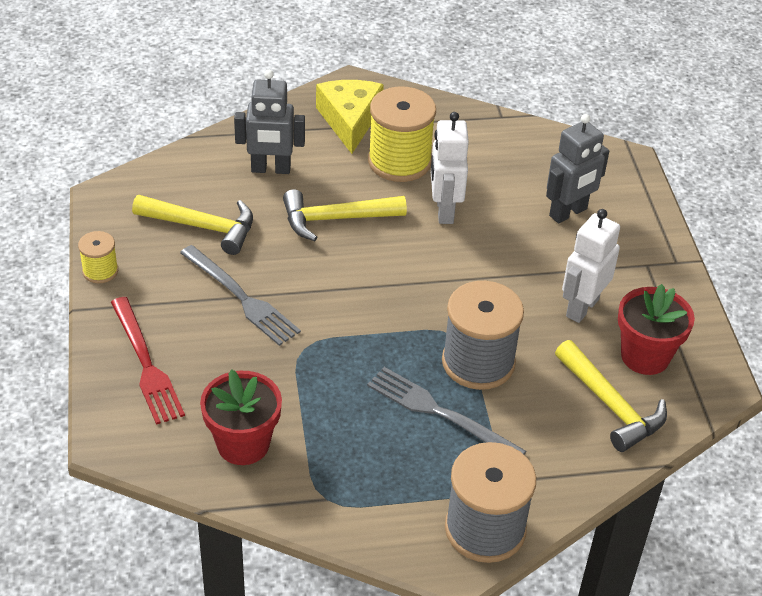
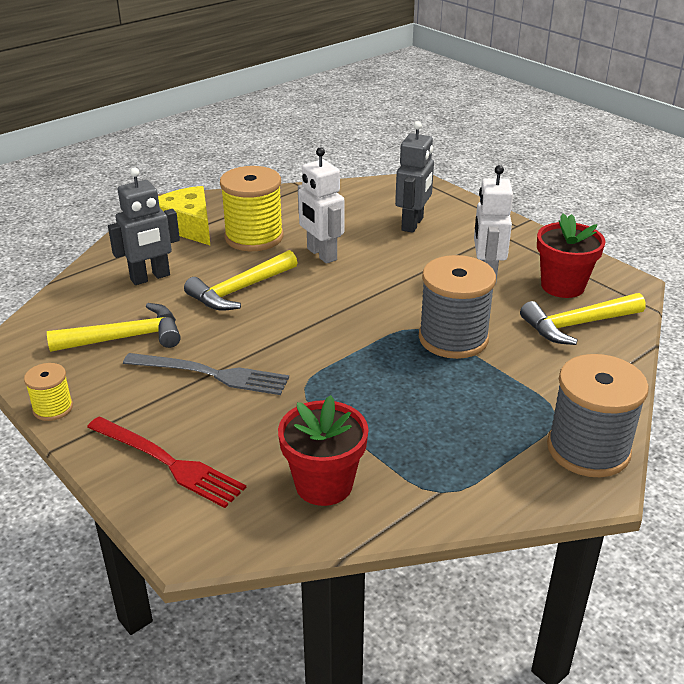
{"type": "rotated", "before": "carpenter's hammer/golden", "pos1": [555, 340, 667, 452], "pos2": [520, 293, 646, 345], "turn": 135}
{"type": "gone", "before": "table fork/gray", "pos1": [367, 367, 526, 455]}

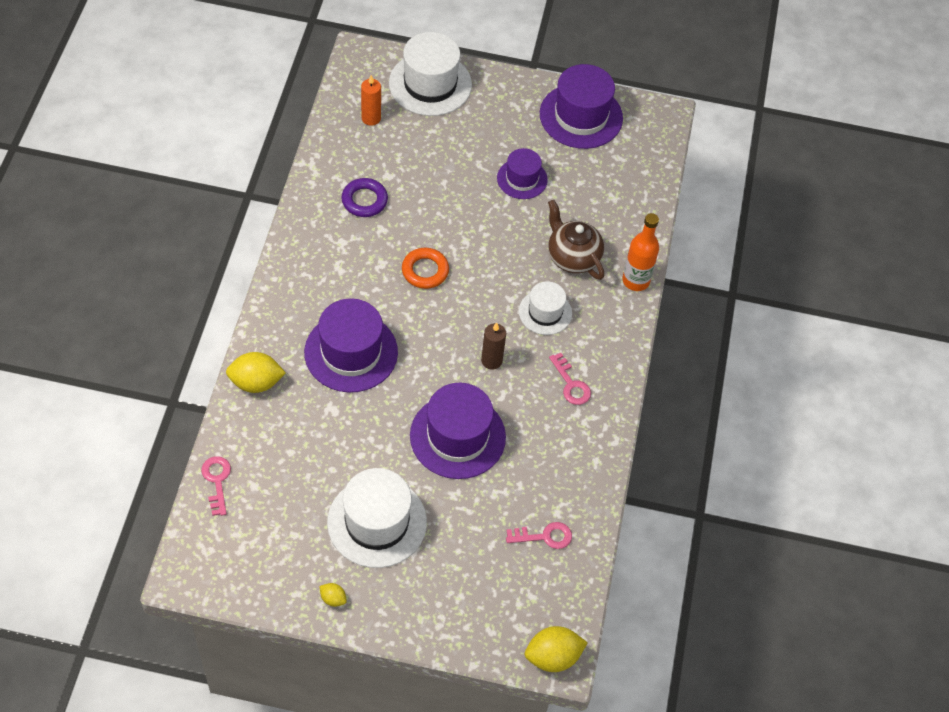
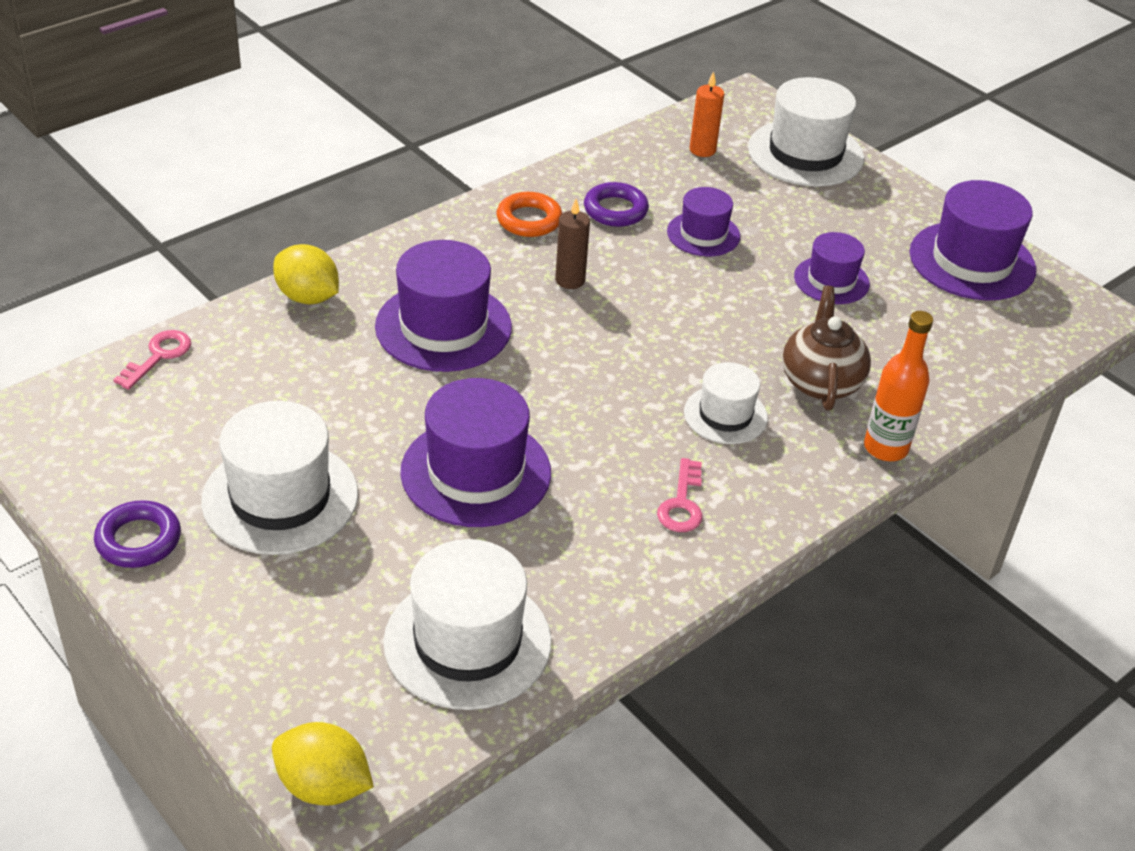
{"type": "shifted", "before": "ring/orange", "pos1": [402, 248, 449, 289], "pos2": [497, 192, 562, 237]}
{"type": "shifted", "before": "wax candle/russet", "pos1": [481, 323, 506, 370], "pos2": [555, 199, 590, 289]}
{"type": "swapped", "before": "door key/rose-pink", "after": "hat/pure white", "pos1": [506, 522, 572, 549], "pos2": [383, 539, 551, 710]}
{"type": "swapped", "before": "citrus fruit/golden", "after": "ring/violet", "pos1": [319, 583, 347, 607], "pos2": [94, 500, 181, 568]}
{"type": "new", "after": "hat/violet", "pos2": [667, 187, 740, 256]}

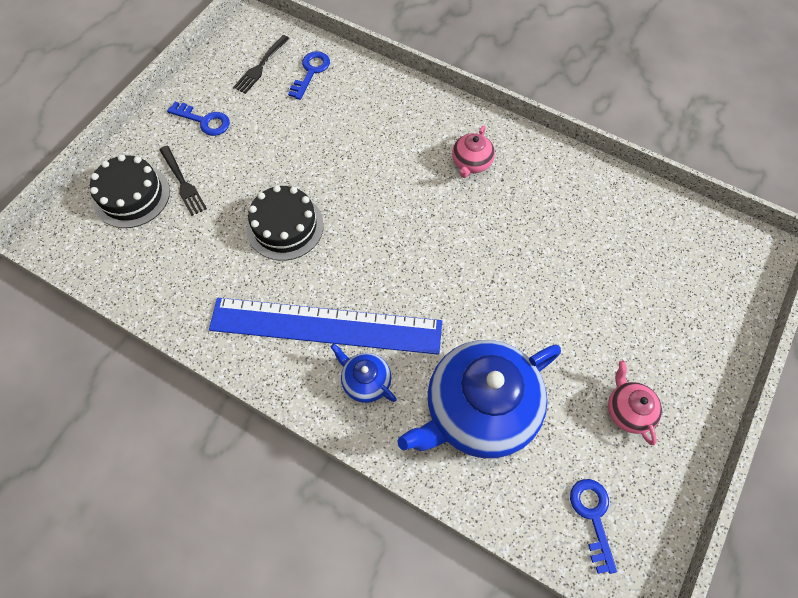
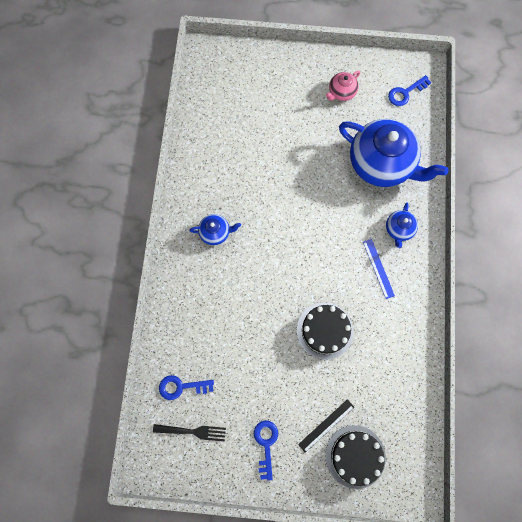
{"type": "repainted", "before": "china teapot/rose-pink", "after": "china teapot/blue", "pos1": [452, 126, 495, 178], "pos2": [189, 214, 241, 245]}
{"type": "swapped", "before": "table fork/jet-black", "after": "straightedge/jet-black", "pos1": [159, 146, 207, 216], "pos2": [298, 399, 354, 453]}
{"type": "scaled", "before": "straightedge/blue", "pos1": [209, 298, 442, 355], "pos2": [363, 239, 395, 299], "scale": 0.41}

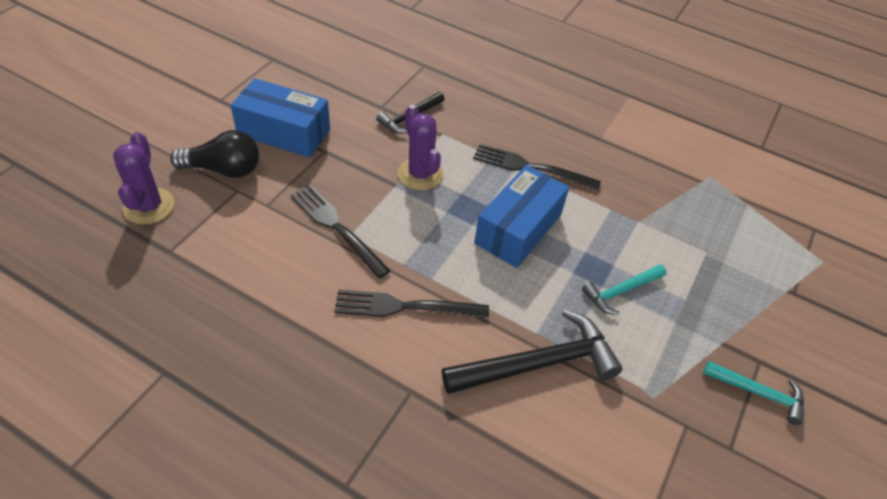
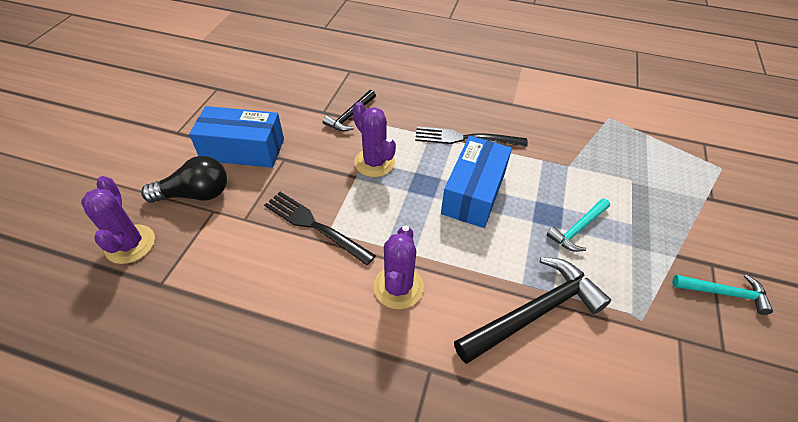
{"type": "swapped", "before": "table fork/jet-black", "after": "saguaro cactus/violet", "pos1": [334, 290, 489, 319], "pos2": [373, 225, 424, 309]}

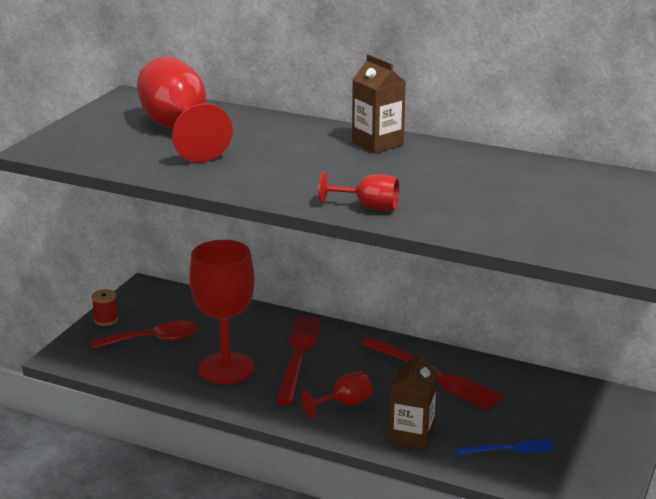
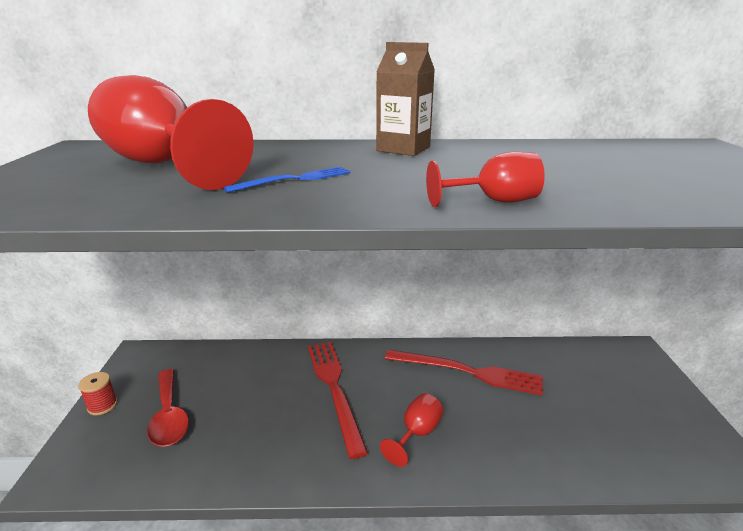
{"type": "gone", "before": "wine glass/scarlet", "pos1": [189, 240, 255, 384]}
{"type": "rotated", "before": "spoon/scarlet", "pos1": [91, 321, 198, 349], "pos2": [147, 369, 189, 447], "turn": 105}
{"type": "gone", "before": "milk carton/russet", "pos1": [389, 350, 437, 450]}
{"type": "shifted", "before": "table fork/blue", "pos1": [455, 439, 554, 456], "pos2": [223, 167, 350, 193]}

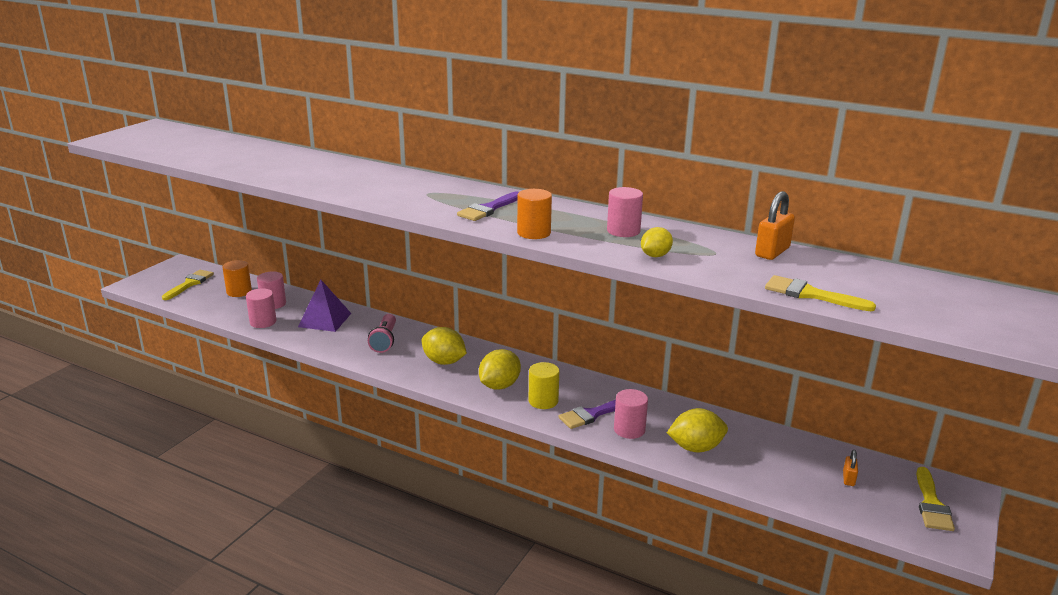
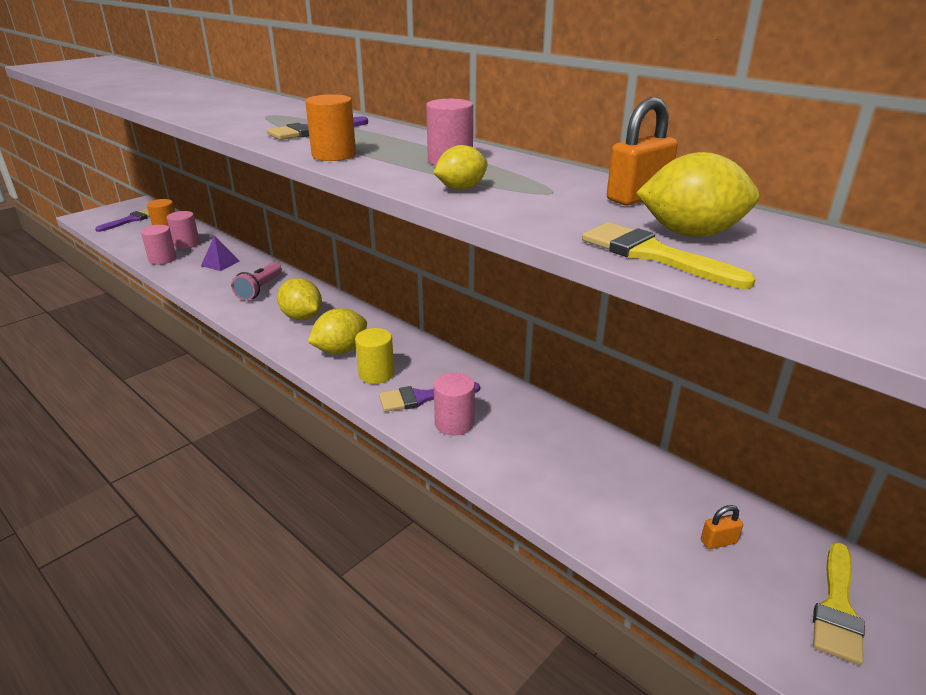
{"type": "repainted", "before": "paint brush/golden", "after": "paint brush/violet", "pos1": [162, 270, 214, 300], "pos2": [95, 209, 150, 232]}
{"type": "scaled", "before": "pyramid/violet", "pos1": [298, 280, 351, 332], "pos2": [201, 235, 239, 271], "scale": 0.65}
{"type": "shifted", "before": "citrus fruit/golden", "pos1": [667, 408, 728, 452], "pos2": [636, 152, 759, 237]}
{"type": "rotated", "before": "padlock/orange", "pos1": [843, 450, 858, 486], "pos2": [701, 505, 743, 549], "turn": 45}

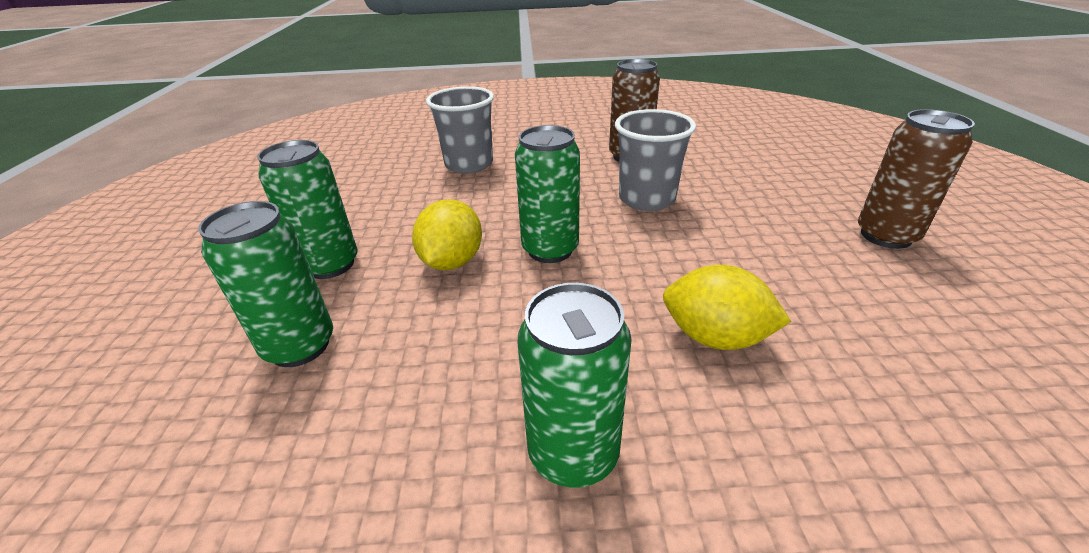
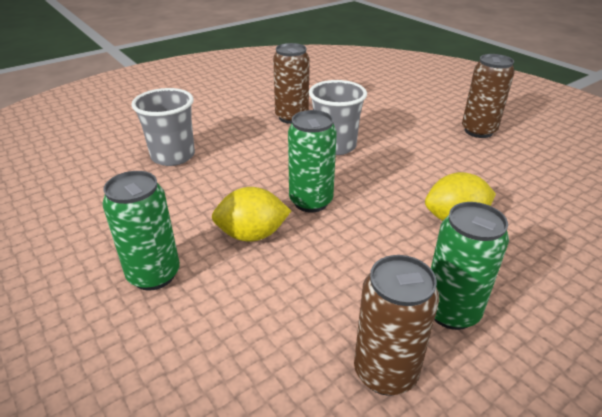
{"type": "rotated", "before": "citrus fruit/golden", "pos1": [412, 199, 482, 270], "pos2": [212, 187, 291, 242], "turn": -75}
{"type": "gone", "before": "can/emerald", "pos1": [198, 201, 333, 367]}
{"type": "new", "after": "can/russet", "pos2": [354, 255, 439, 396]}

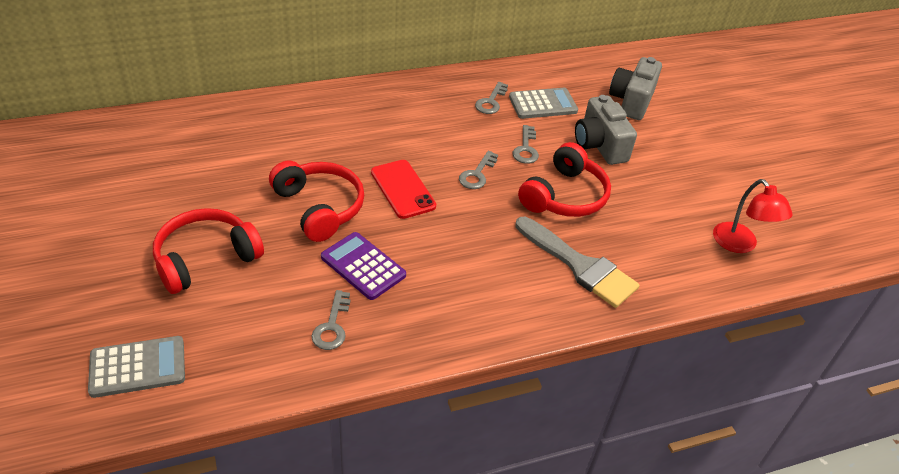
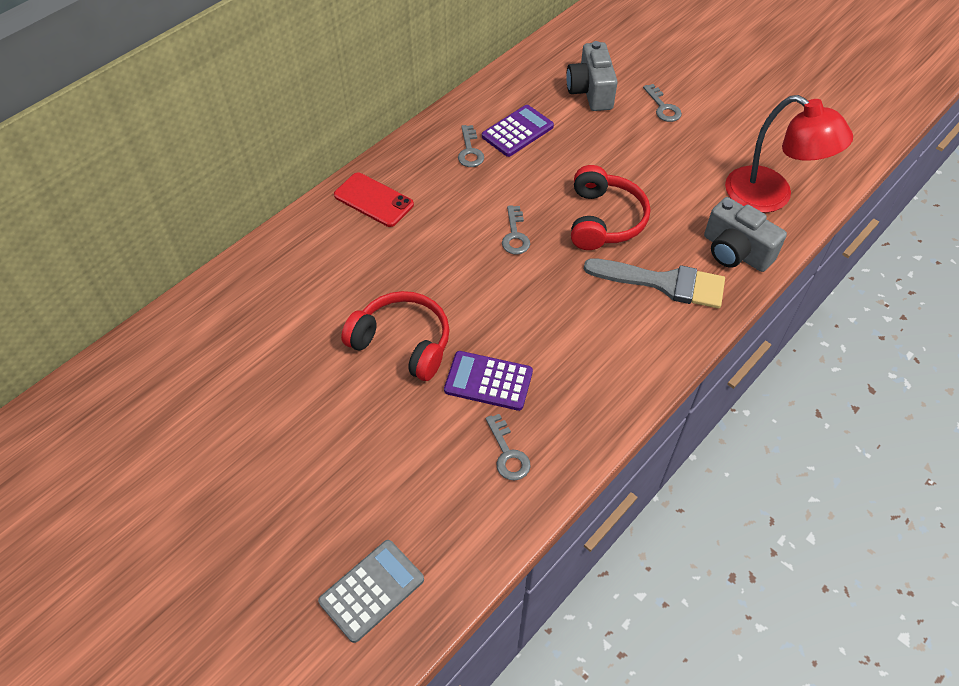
{"type": "repainted", "before": "adding machine/gray", "after": "adding machine/violet", "pos1": [509, 88, 578, 119], "pos2": [482, 105, 554, 157]}
{"type": "shifted", "before": "camera/gray", "pos1": [575, 95, 637, 165], "pos2": [704, 197, 787, 272]}
{"type": "shifted", "before": "door key/gray", "pos1": [513, 125, 539, 164], "pos2": [643, 84, 682, 122]}
{"type": "shifted", "before": "smartphone/scarlet", "pos1": [371, 160, 436, 219], "pos2": [334, 173, 414, 227]}
{"type": "scaled", "before": "lamp/scarlet", "pos1": [713, 179, 793, 253], "pos2": [725, 95, 853, 213], "scale": 1.57}
{"type": "gone", "before": "headphones/scarlet", "pos1": [153, 208, 264, 294]}

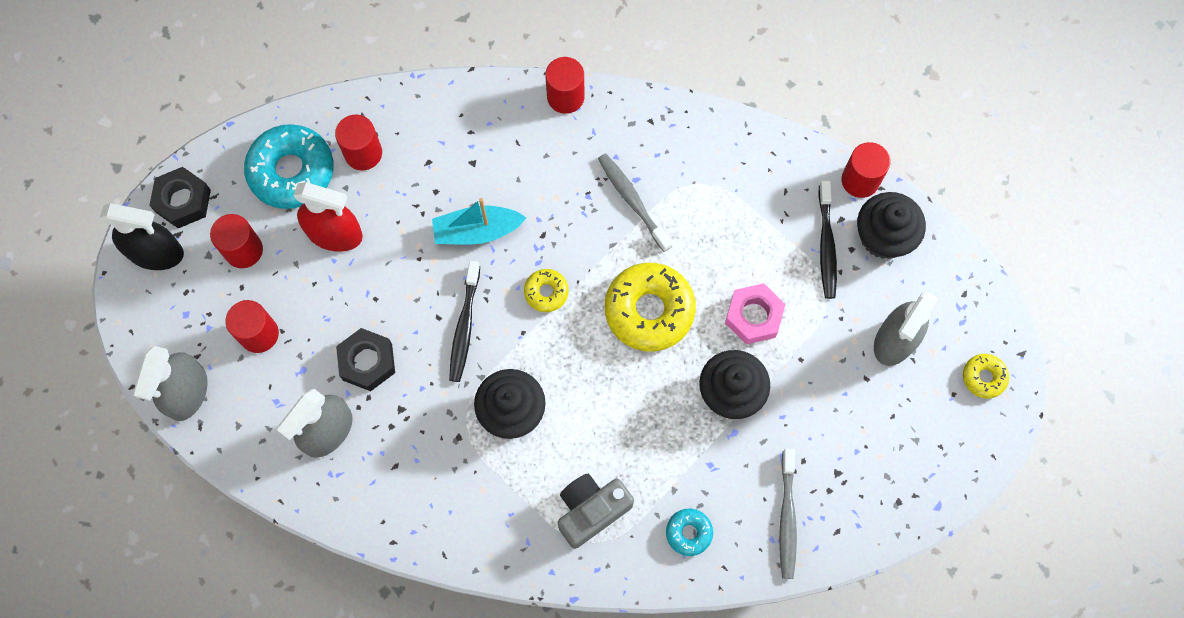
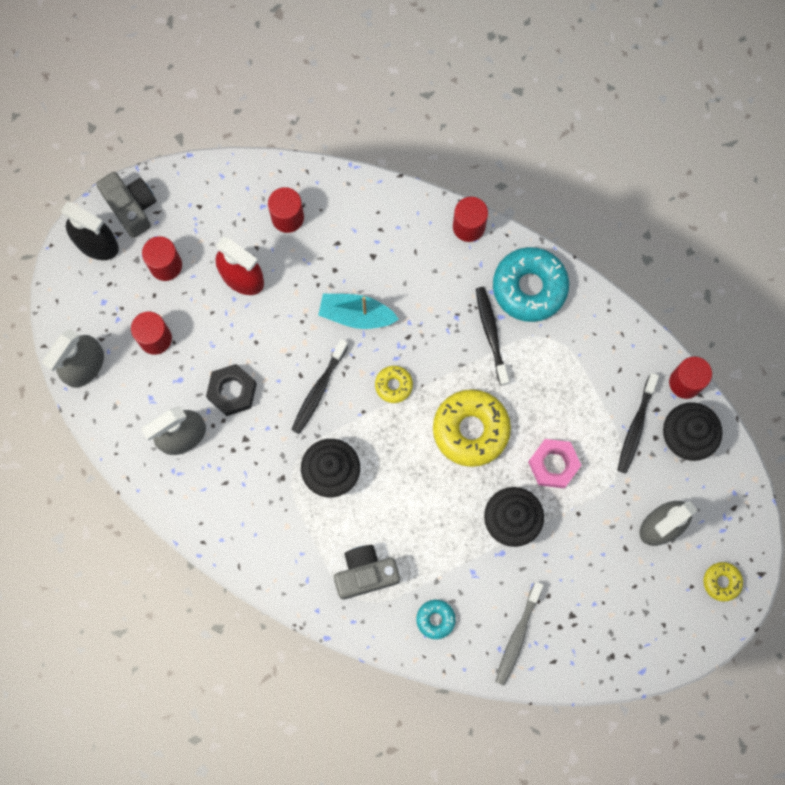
{"type": "shifted", "before": "doughnut/aqua", "pos1": [244, 124, 334, 209], "pos2": [493, 247, 569, 322]}
{"type": "repainted", "before": "tooth brush/gray", "after": "tooth brush/jet-black", "pos1": [598, 153, 672, 252], "pos2": [476, 287, 509, 386]}
{"type": "swapped", "before": "nut/jet-black", "after": "camera/gray", "pos1": [149, 167, 211, 228], "pos2": [96, 172, 156, 238]}

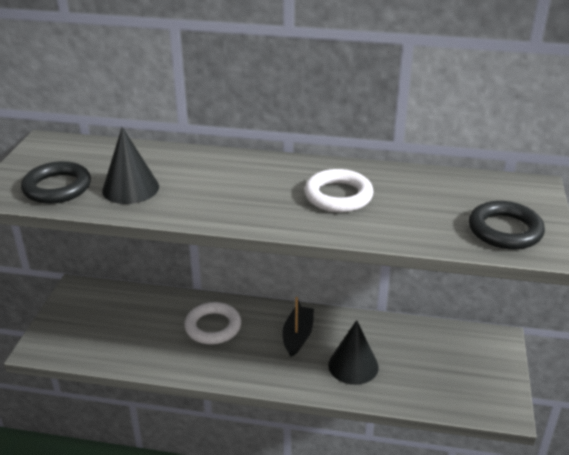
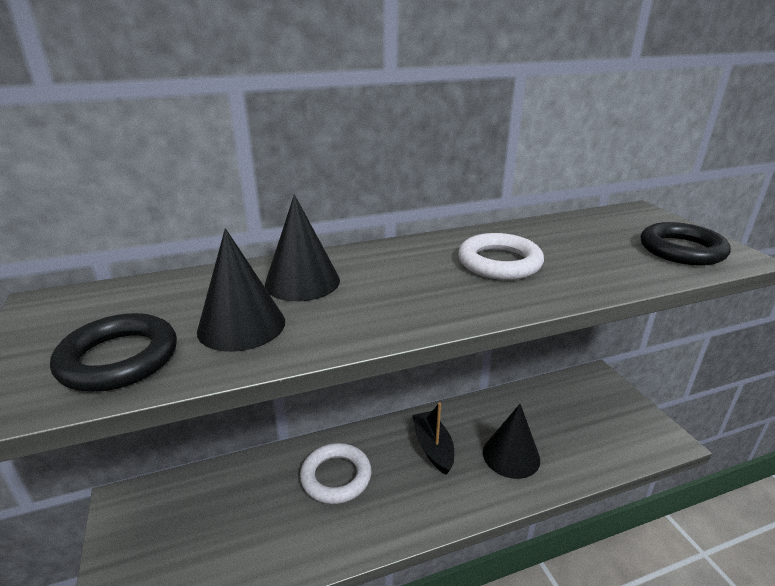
{"type": "new", "after": "cone shape/jet-black", "pos2": [265, 194, 340, 301]}

